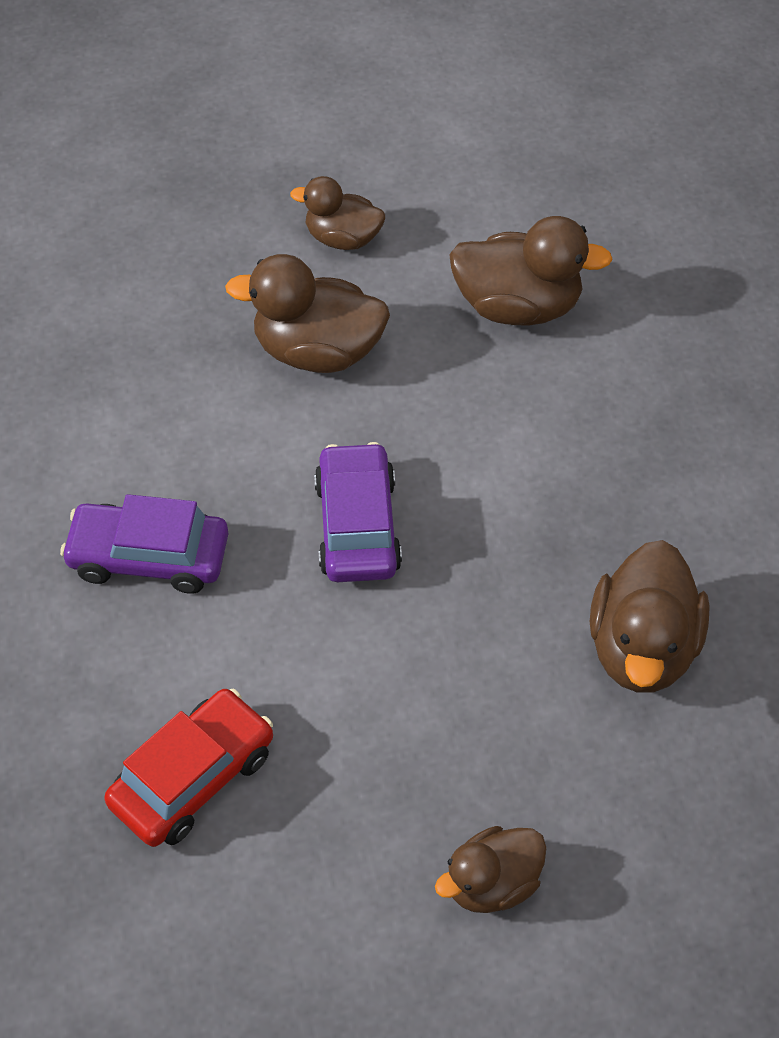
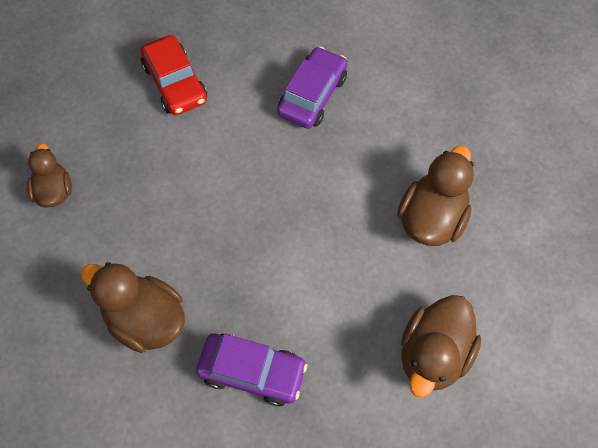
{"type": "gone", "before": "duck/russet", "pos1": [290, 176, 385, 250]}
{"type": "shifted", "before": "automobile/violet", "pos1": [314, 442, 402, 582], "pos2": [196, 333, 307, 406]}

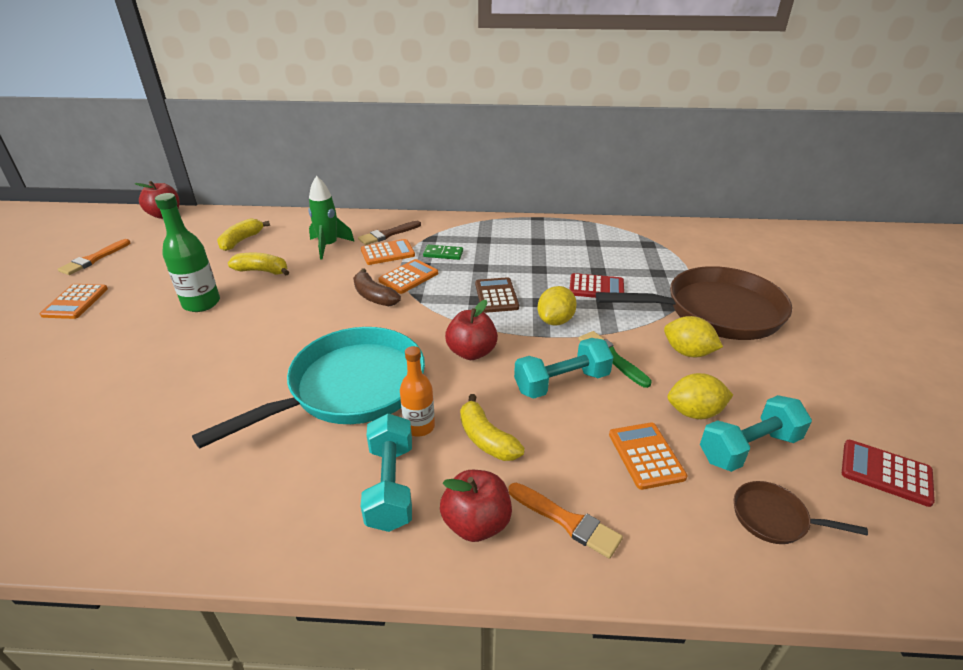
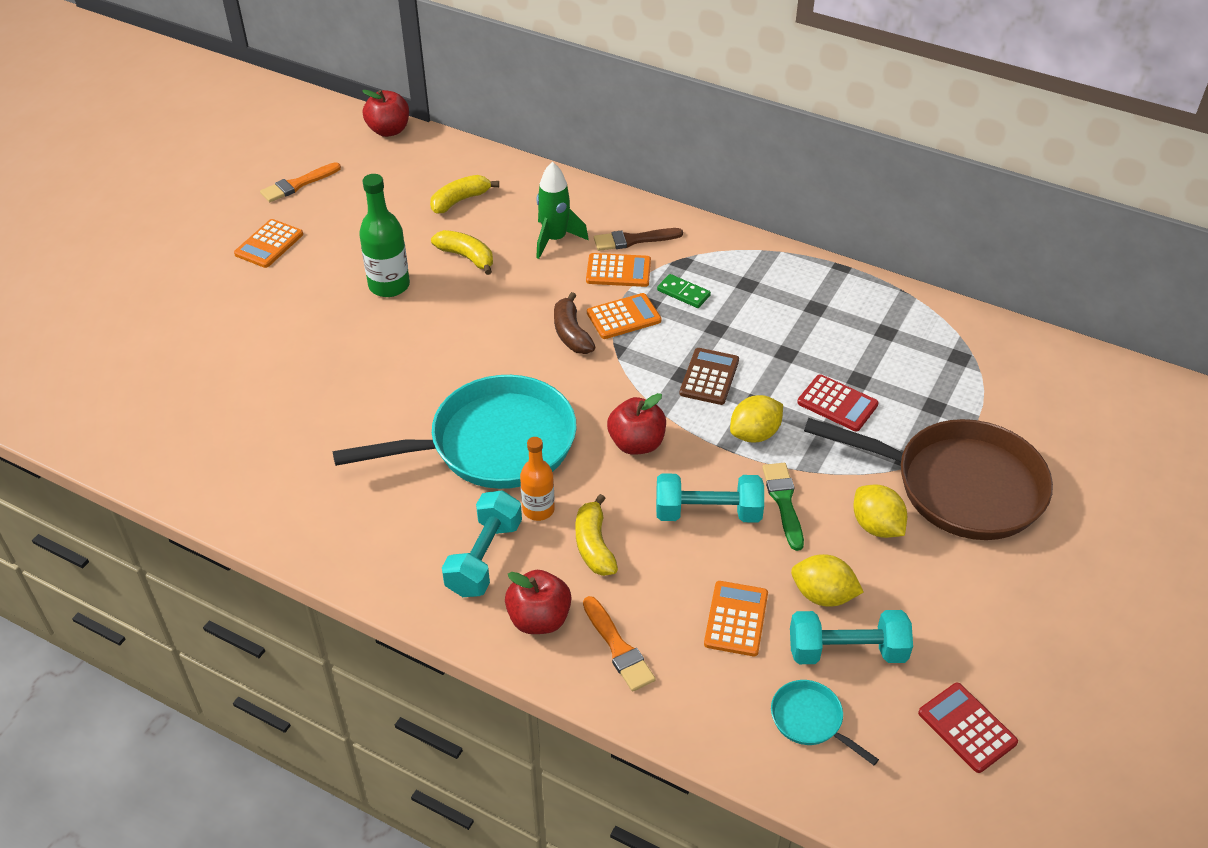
{"type": "repainted", "before": "skillet/russet", "after": "skillet/aqua", "pos1": [734, 481, 868, 544], "pos2": [771, 680, 879, 765]}

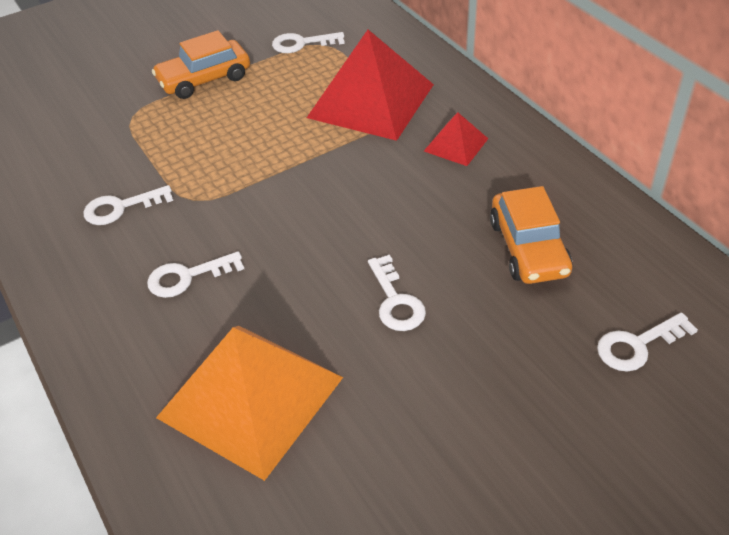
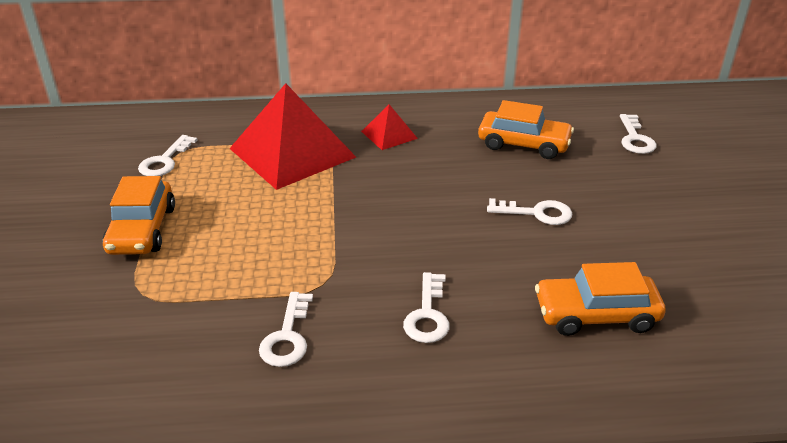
{"type": "swapped", "before": "pyramid/orange", "after": "automobile/orange", "pos1": [156, 326, 343, 481], "pos2": [535, 262, 666, 336]}

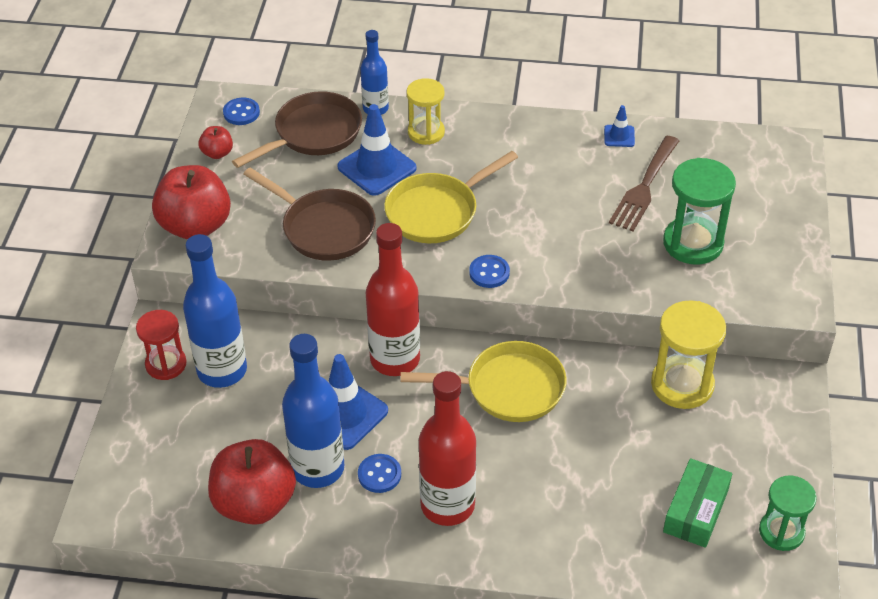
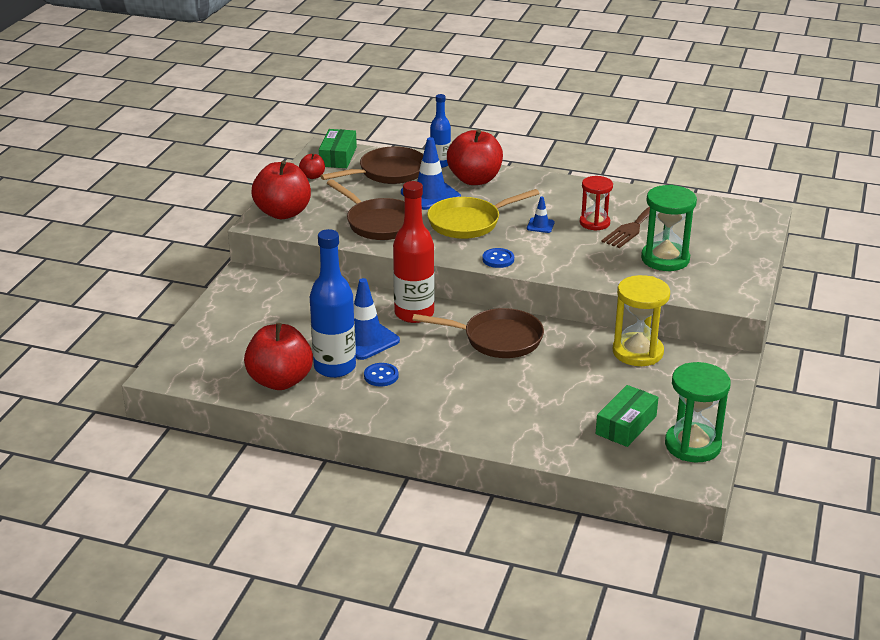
{"type": "swapped", "before": "sand timer/golden", "after": "toy apple/scarlet", "pos1": [406, 78, 445, 145], "pos2": [447, 129, 503, 185]}
{"type": "swapped", "before": "shirt button/blue", "after": "parcel/emerald", "pos1": [223, 98, 260, 125], "pos2": [319, 129, 357, 168]}
{"type": "shifted", "before": "road cone/blue", "pos1": [604, 105, 635, 147], "pos2": [527, 196, 555, 233]}
{"type": "gone", "before": "drink bottle/blue", "pos1": [183, 234, 247, 388]}
{"type": "shifted", "before": "sand timer/scarlet", "pos1": [136, 310, 187, 380], "pos2": [580, 176, 613, 231]}
{"type": "repainted", "before": "skillet/golden", "after": "skillet/russet", "pos1": [400, 341, 567, 422], "pos2": [412, 308, 544, 358]}
{"type": "gone", "before": "drink bottle/scarlet", "pos1": [419, 371, 476, 526]}
{"type": "scaled", "before": "sand timer/emerald", "pos1": [759, 476, 817, 551], "pos2": [665, 362, 731, 463], "scale": 1.51}

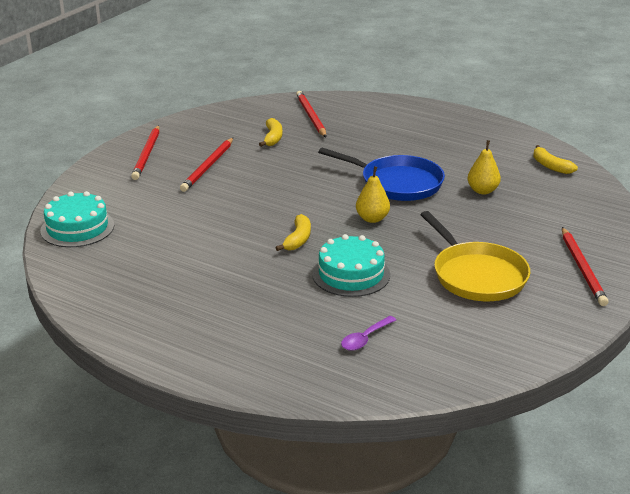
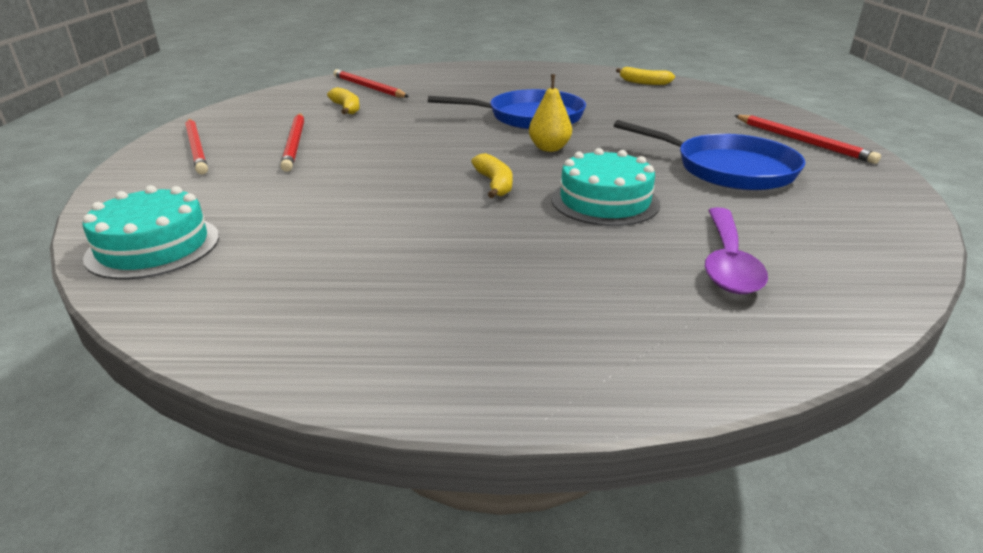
{"type": "gone", "before": "pear fruit/golden", "pos1": [467, 140, 501, 194]}
{"type": "repainted", "before": "skillet/golden", "after": "skillet/blue", "pos1": [420, 211, 530, 301], "pos2": [614, 120, 805, 190]}
{"type": "scaled", "before": "spoon/violet", "pos1": [341, 316, 396, 351], "pos2": [705, 207, 768, 294], "scale": 1.64}

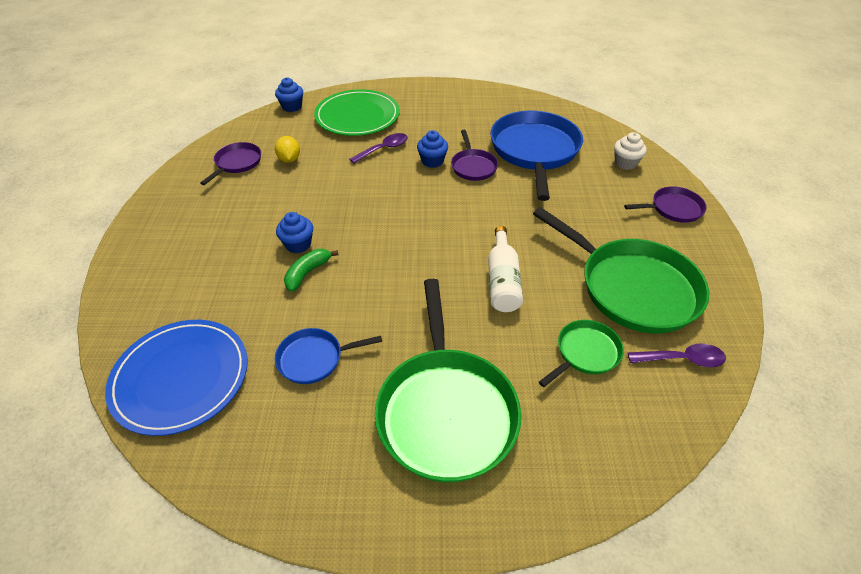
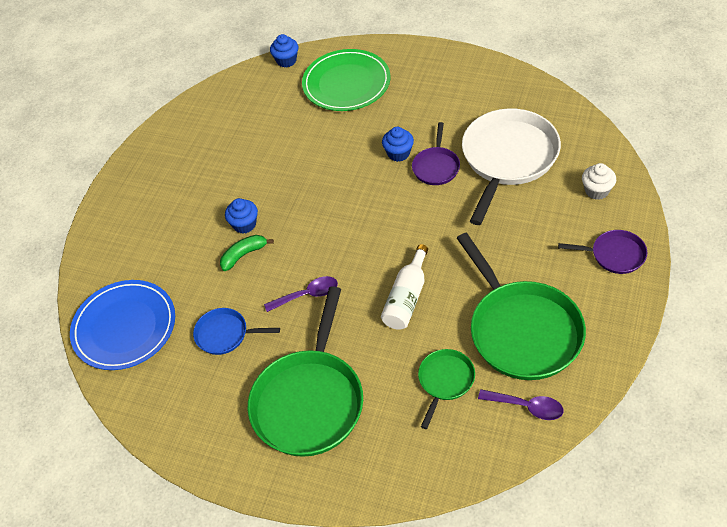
{"type": "repainted", "before": "skillet/blue", "after": "skillet/pure white", "pos1": [490, 111, 583, 201], "pos2": [462, 108, 561, 225]}
{"type": "shifted", "before": "spoon/violet", "pos1": [350, 133, 408, 163], "pos2": [264, 276, 338, 312]}
{"type": "gone", "before": "citrus fruit/golden", "pos1": [275, 136, 300, 163]}
{"type": "gone", "before": "skillet/violet", "pos1": [200, 142, 261, 185]}
{"type": "rotated", "before": "skillet/emerald", "pos1": [539, 320, 624, 387], "pos2": [418, 349, 475, 429], "turn": -45}

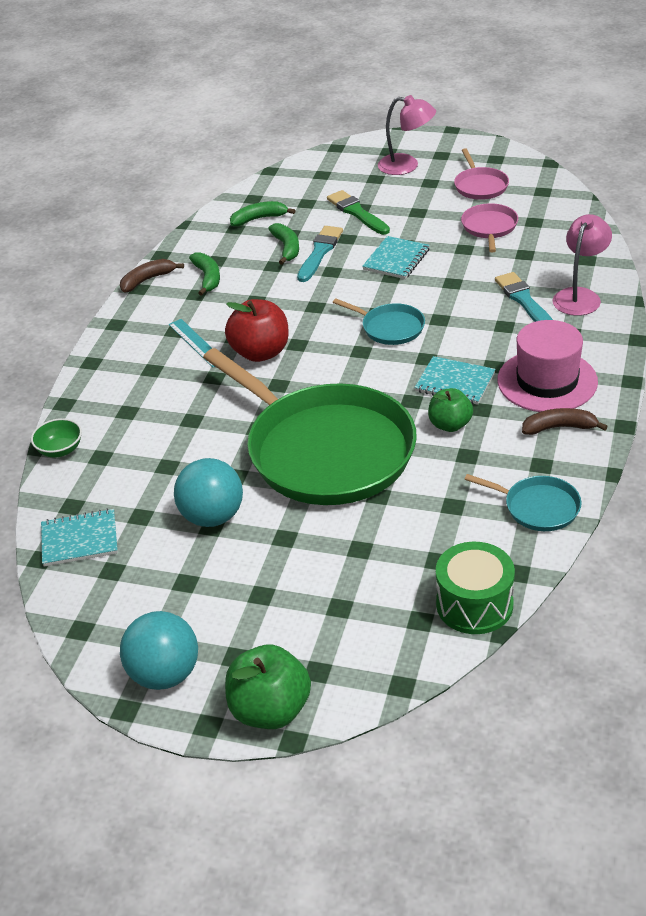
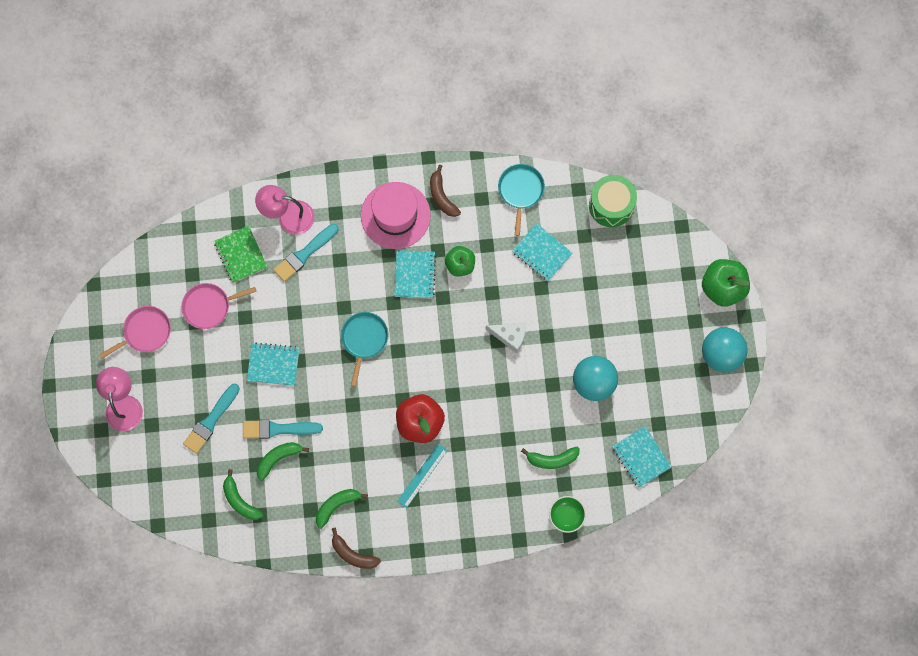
{"type": "repainted", "before": "paint brush/emerald", "after": "paint brush/aqua", "pos1": [327, 190, 390, 235], "pos2": [183, 384, 240, 454]}
{"type": "swapped", "before": "skillet/emerald", "after": "piece of cheese/pure white", "pos1": [203, 348, 417, 505], "pos2": [486, 323, 526, 353]}
{"type": "new", "after": "notepad/aqua", "pos2": [512, 223, 573, 281]}
{"type": "new", "after": "notepad/emerald", "pos2": [214, 226, 268, 283]}
{"type": "new", "after": "banana fruit/emerald", "pos2": [521, 447, 580, 469]}

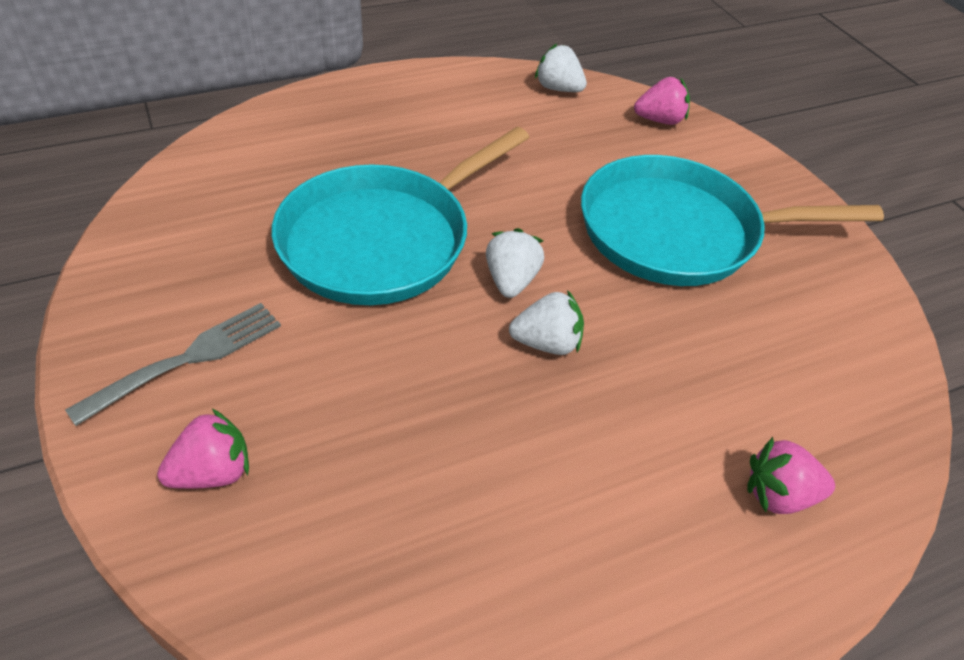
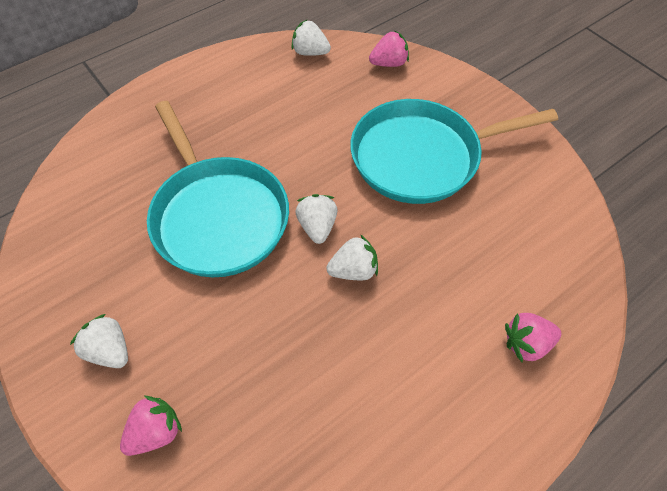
{"type": "rotated", "before": "skillet/aqua", "pos1": [272, 127, 529, 305], "pos2": [147, 101, 289, 277], "turn": -60}
{"type": "swapped", "before": "table fork/gray", "after": "strawberry/pure white", "pos1": [65, 303, 281, 426], "pos2": [70, 314, 128, 368]}

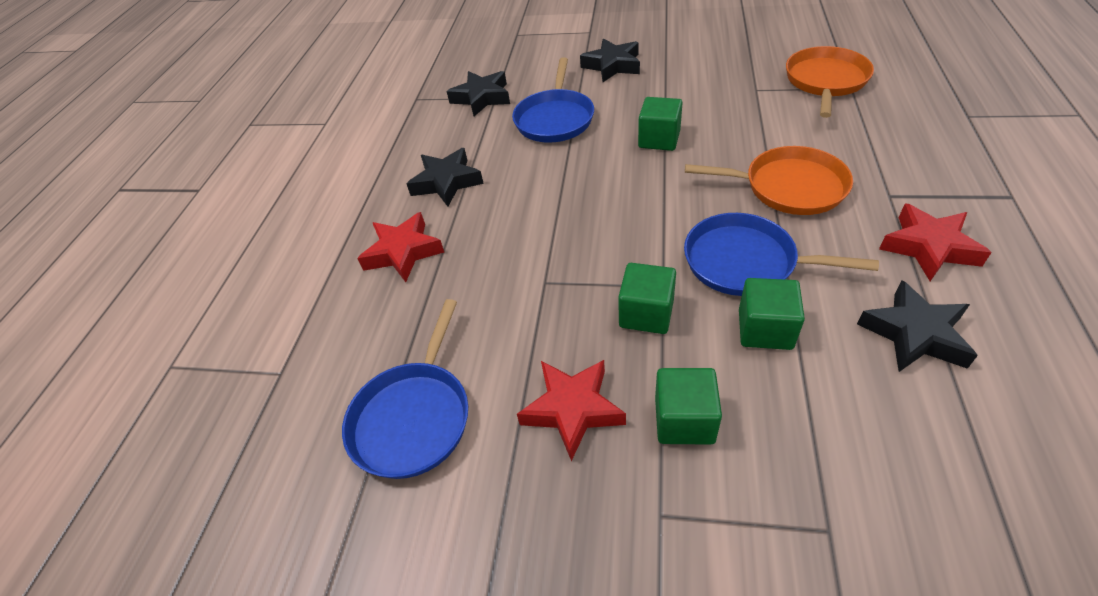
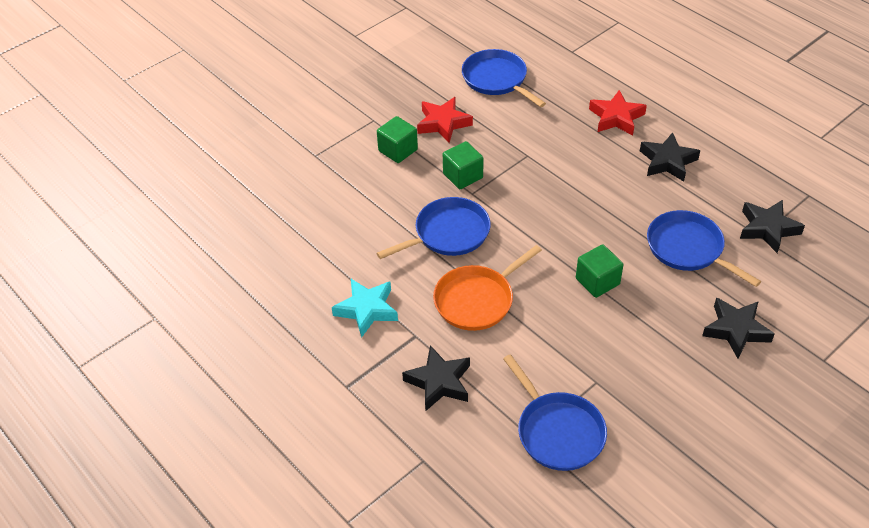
{"type": "repainted", "before": "skillet/orange", "after": "skillet/blue", "pos1": [786, 46, 874, 118], "pos2": [503, 354, 607, 471]}
{"type": "repainted", "before": "star/scarlet", "after": "star/aqua", "pos1": [879, 203, 992, 281], "pos2": [332, 279, 398, 338]}
{"type": "gone", "before": "cube/emerald", "pos1": [739, 278, 805, 350]}
{"type": "shifted", "before": "star/jet-black", "pos1": [857, 280, 978, 372], "pos2": [402, 345, 470, 411]}

